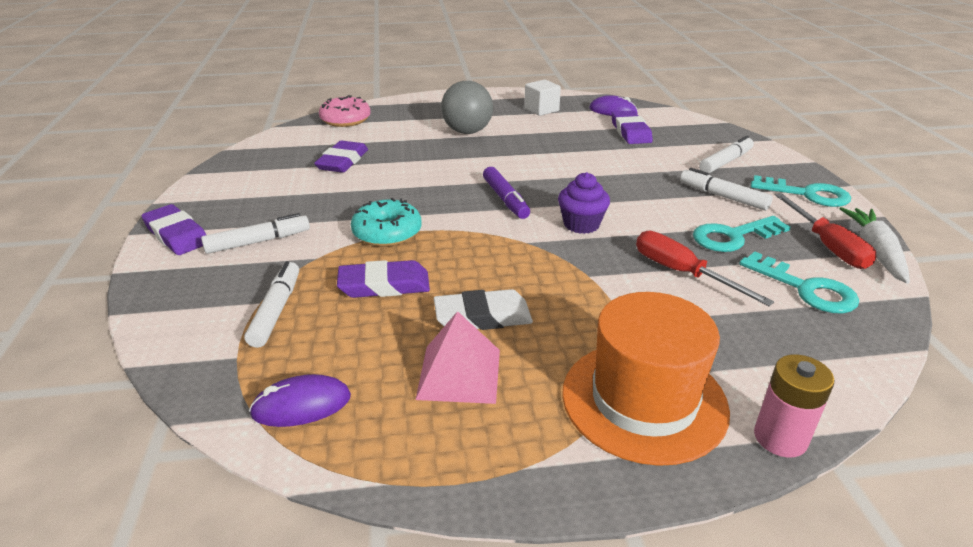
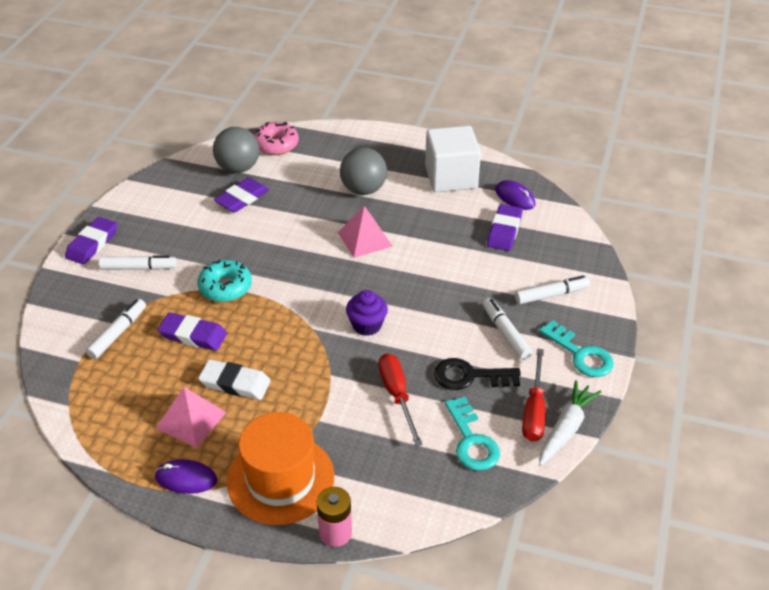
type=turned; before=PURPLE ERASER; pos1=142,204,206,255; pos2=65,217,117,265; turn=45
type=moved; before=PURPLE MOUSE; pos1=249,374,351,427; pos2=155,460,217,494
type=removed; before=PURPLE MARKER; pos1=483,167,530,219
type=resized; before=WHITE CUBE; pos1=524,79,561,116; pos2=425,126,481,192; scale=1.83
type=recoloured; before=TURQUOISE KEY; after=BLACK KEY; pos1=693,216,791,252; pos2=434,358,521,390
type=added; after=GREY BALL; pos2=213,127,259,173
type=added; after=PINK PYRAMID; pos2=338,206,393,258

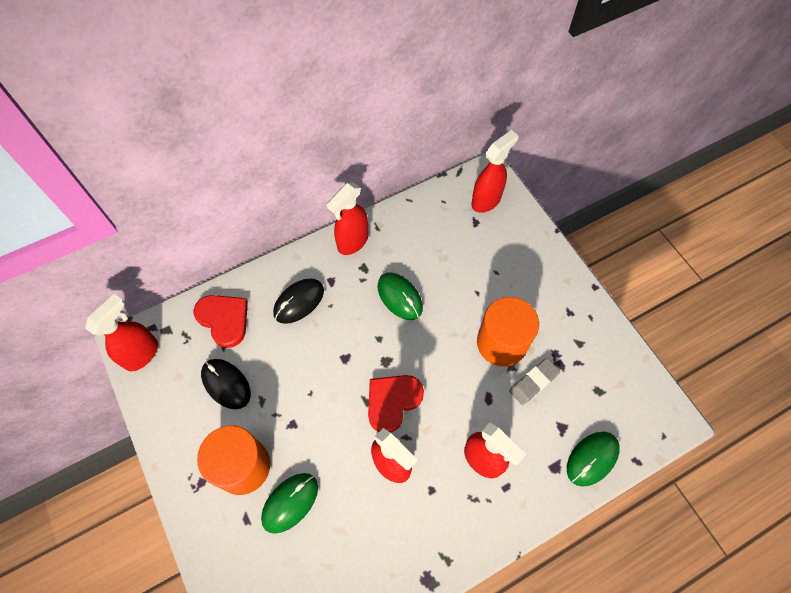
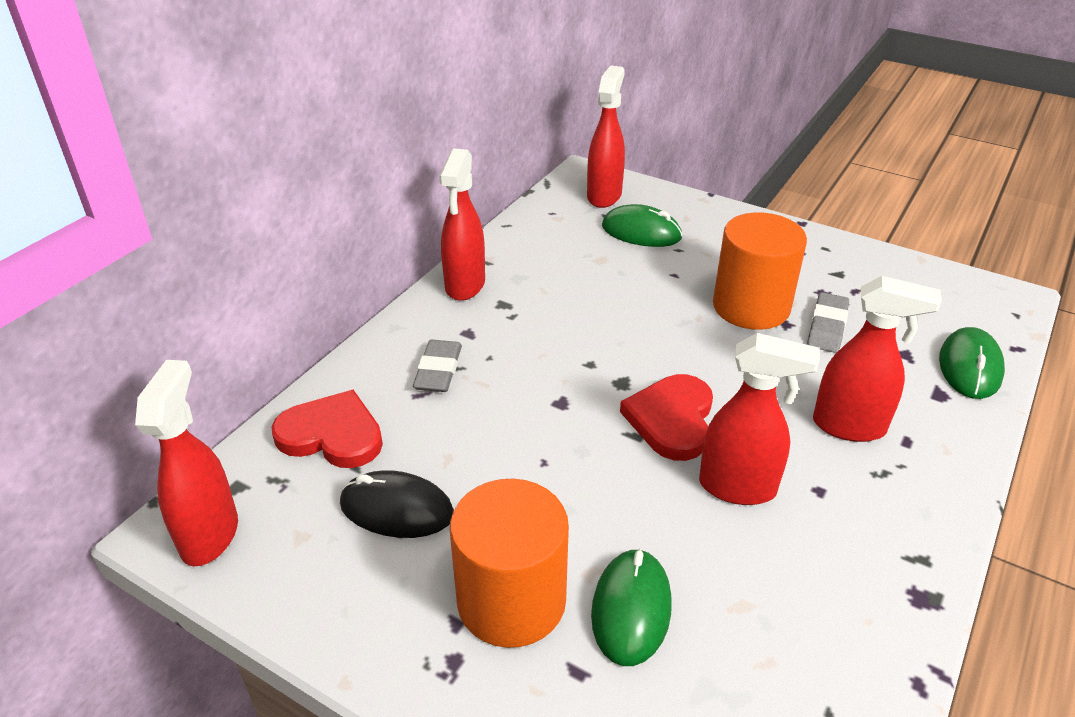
type=replaced; before=BLACK MOUSE; after=GREY ERASER; pos1=273,278,324,324; pos2=413,340,462,392
type=moved; before=GREEN MOUSE; pos1=378,272,423,320; pos2=602,204,683,247

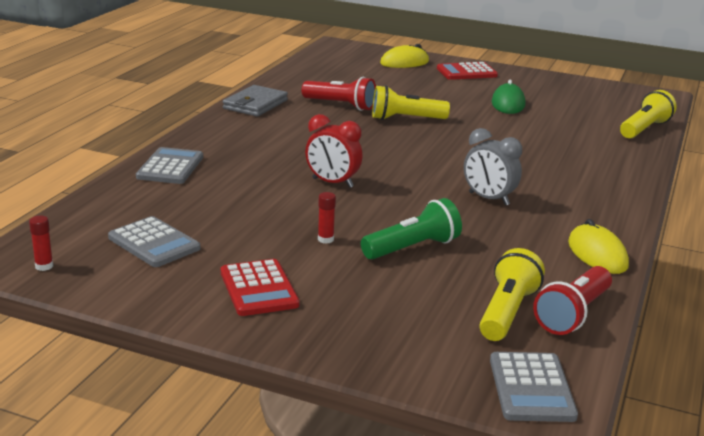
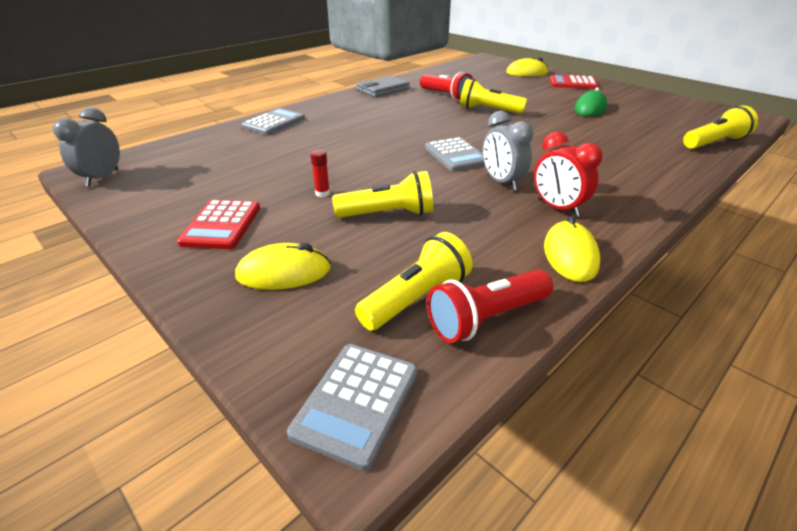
type=replaced; before=RED GLUE STICK; after=GREY CLOCK; pos1=29,215,53,271; pos2=53,107,120,187
type=moved; before=GREY CALCULATOR; pos1=108,216,200,267; pos2=425,137,485,171
type=moved; before=RED CLOCK; pos1=305,114,362,188; pos2=534,132,603,217
type=recoloured; before=GREEN FLASHLIGHT; after=YELLOW FLASHLIGHT; pos1=361,198,462,260; pos2=332,171,433,218
type=added; after=YELLOW MOUSE; pos2=235,243,331,290

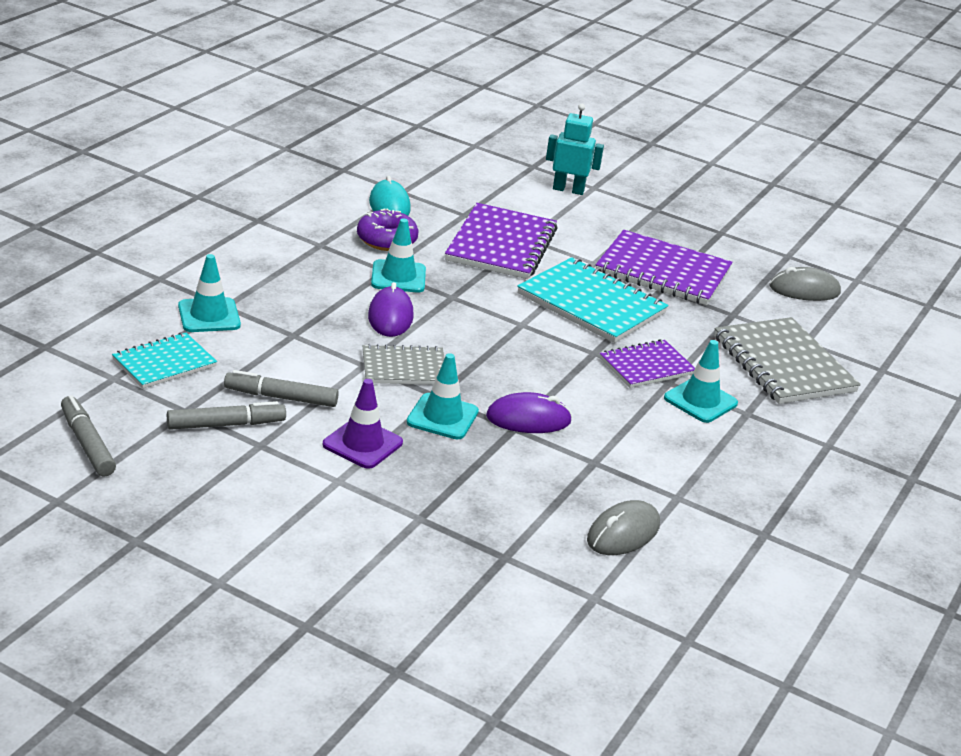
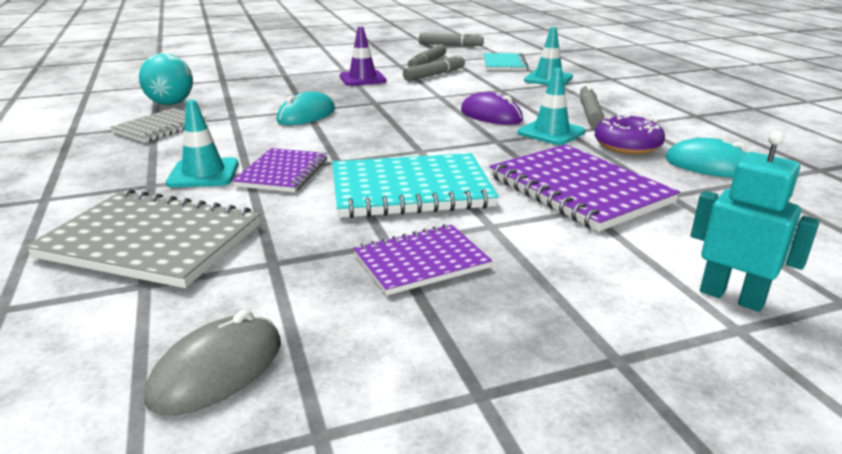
type=moved; before=GREY NOTEBOOK; pos1=362,344,445,385; pos2=110,108,207,143
type=removed; before=TURQUOISE TRAFFIC CONE; pos1=407,353,479,439
type=recoloured; before=PURPLE MOUSE; after=TURQUOISE MOUSE; pos1=486,392,572,433; pos2=276,92,335,125
type=turned; before=TURQUOISE ROBOT; pos1=546,104,604,195; pos2=691,130,820,312; turn=-105
type=replaced; before=GREY MOUSE; after=TURQUOISE BALL; pos1=587,500,660,555; pos2=139,53,193,105
type=resized; before=PURPLE NOTEBOOK; pos1=596,230,733,305; pos2=353,224,492,295; scale=0.61
type=added; after=GREY MARKER; pos2=580,84,604,126

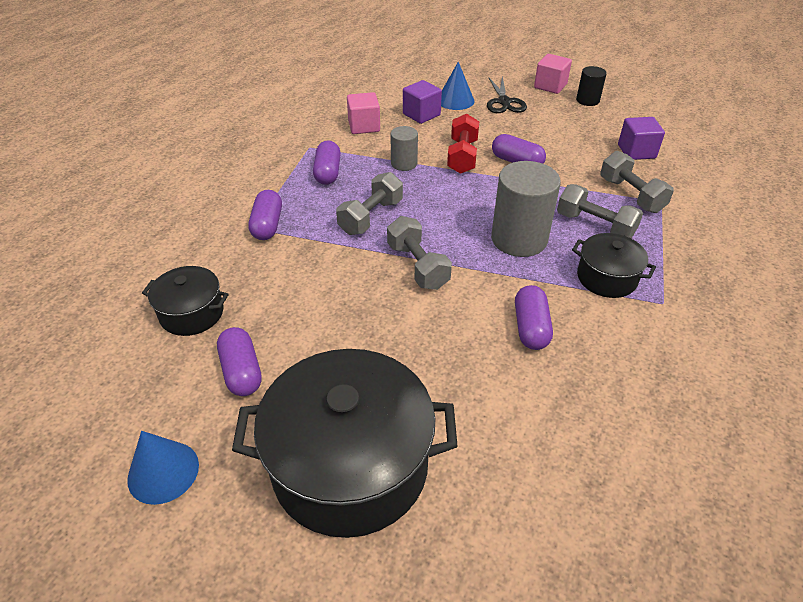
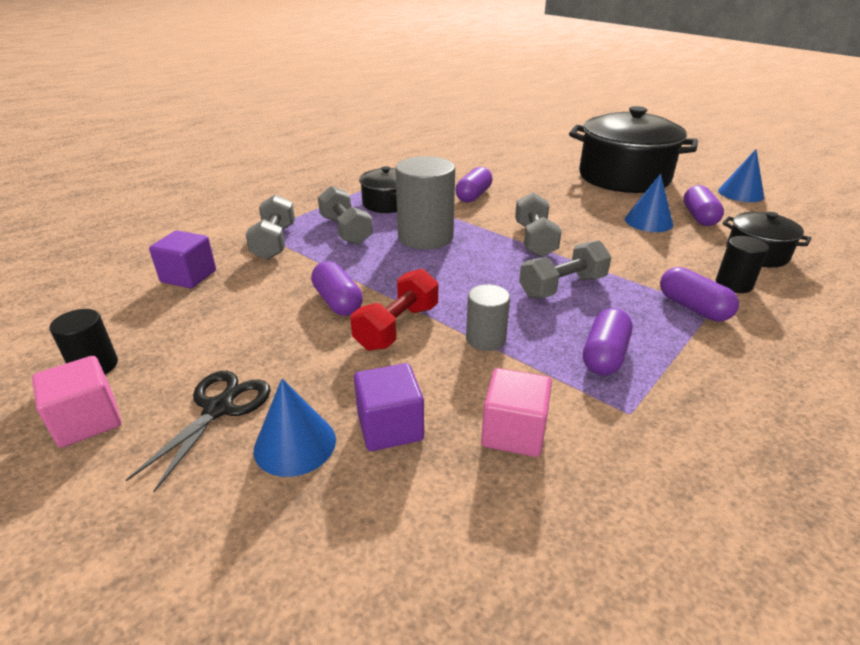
type=turned; before=PURPLE CAPSULE; pos1=248,190,282,240; pos2=660,267,739,322; turn=-60
type=added; after=BLUE CONE; pos2=625,174,673,232
type=added; after=BLACK CYLINDER; pos2=716,236,769,293

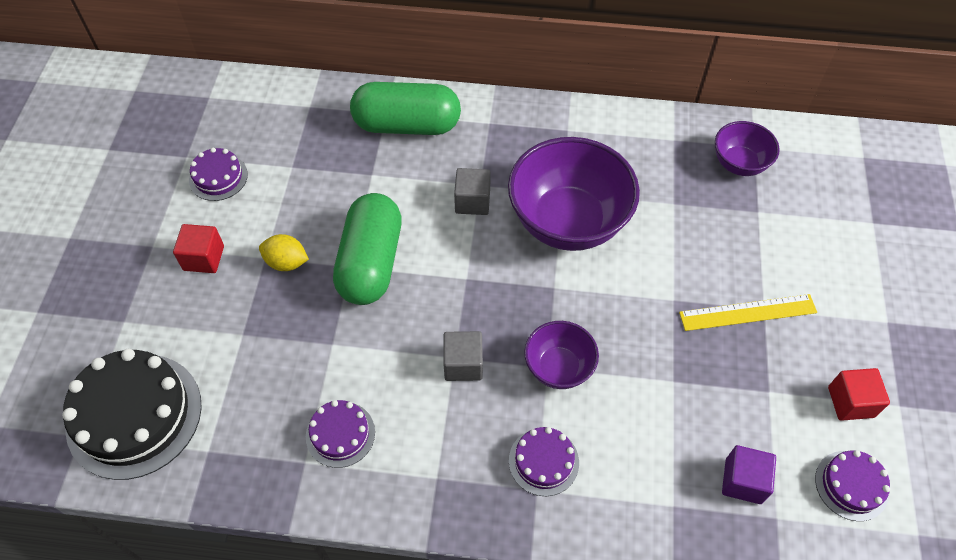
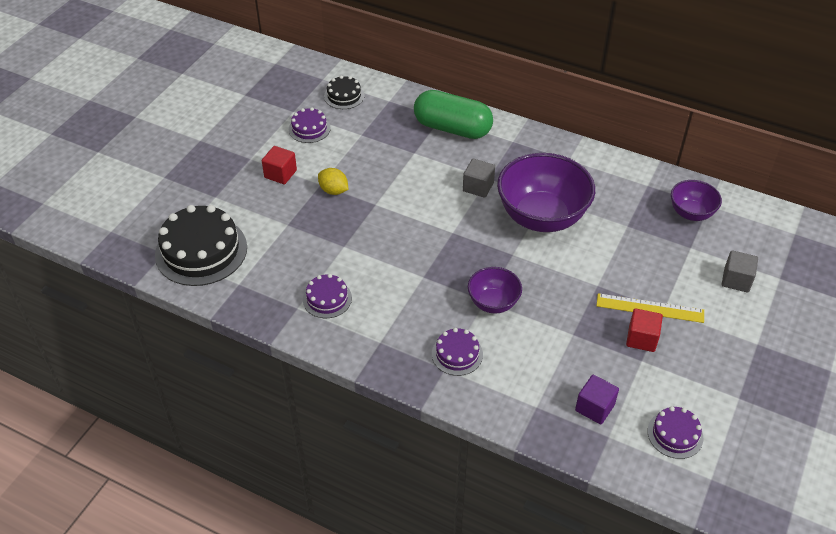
type=removed; before=GREEN CAPSULE; pos1=333,193,402,305
type=moved; before=GREY CUBE; pos1=443,331,483,381; pos2=722,250,758,293
type=moved; before=RED CUBE; pos1=828,368,890,421; pos2=626,308,663,352
type=added; after=BLACK CAKE; pos2=324,75,364,109

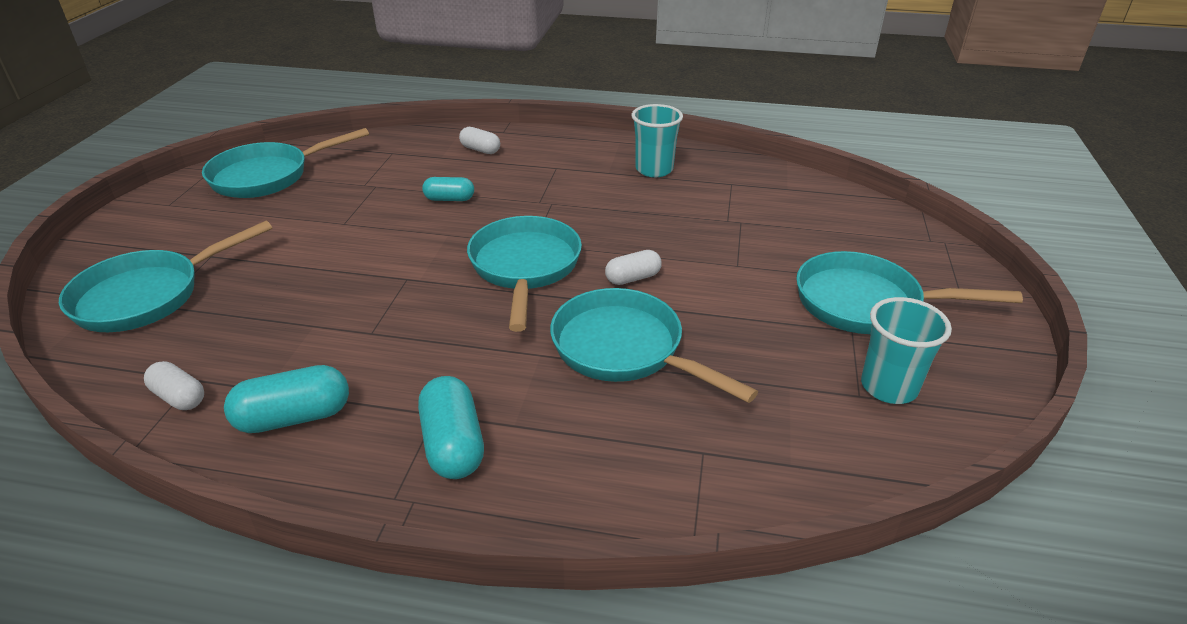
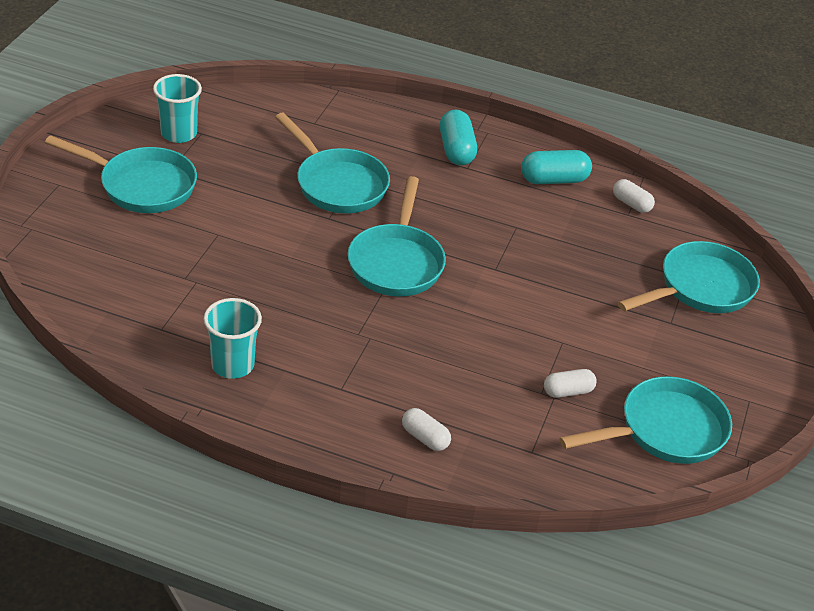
type=removed; before=TURQUOISE CAPSULE; pos1=422,177,474,201
type=moved; before=WHITE CAPSULE; pos1=605,250,662,285; pos2=544,369,597,398

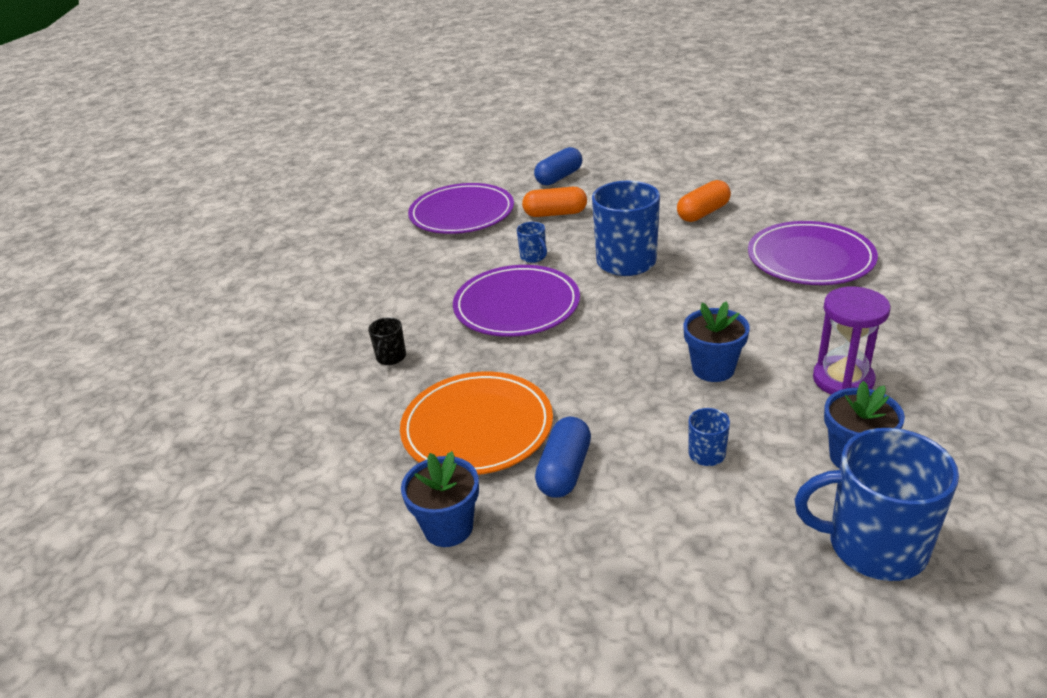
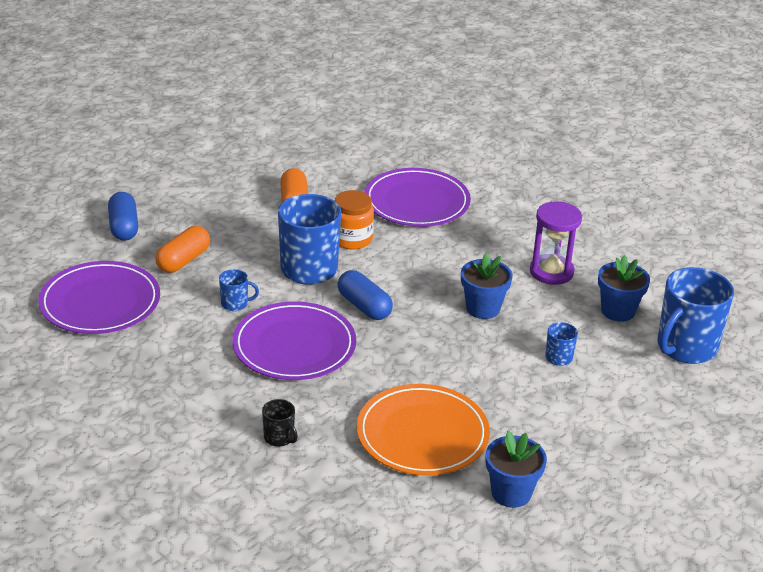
type=moved; before=BLUE CAPSULE; pos1=535,417,591,498; pos2=338,270,393,320
type=added; after=ORANGE JAR; pos2=335,190,374,249

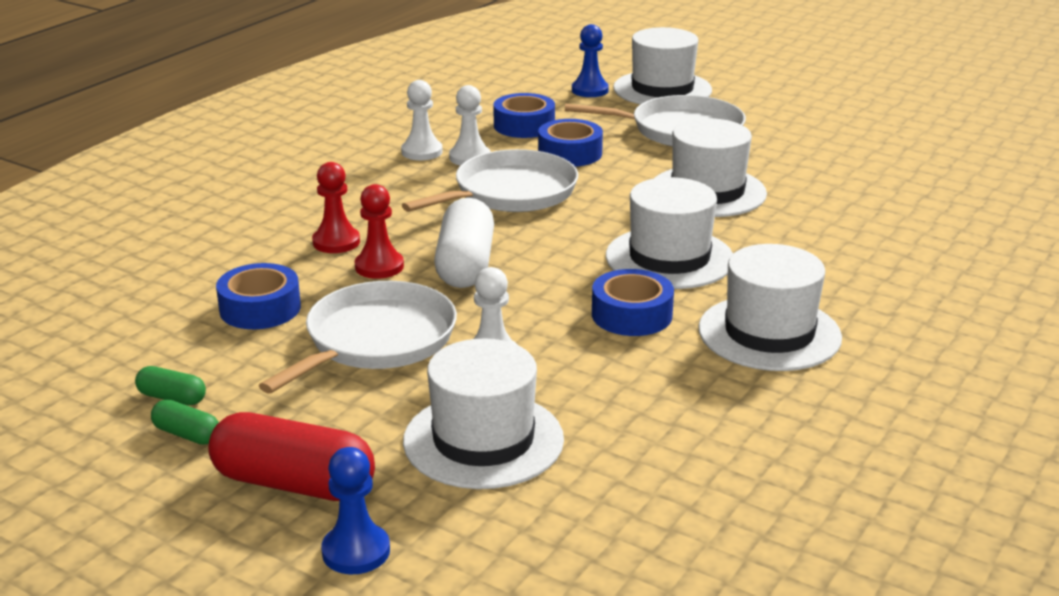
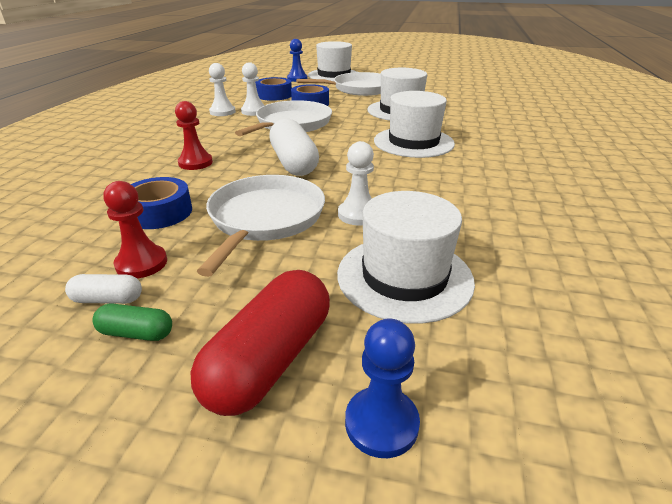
type=recoloured; before=GREEN CAPSULE; after=WHITE CAPSULE; pos1=135,366,206,405; pos2=65,274,142,304
type=turned; before=RED CAPSULE; pos1=208,412,375,501; pos2=190,270,330,416; turn=-60
type=moved; before=RED PAWN; pos1=355,184,404,279; pos2=103,181,167,279
type=removed; before=BLUE TAPE; pos1=592,269,674,336
type=removed; before=WHITE HAT; pos1=698,244,842,371

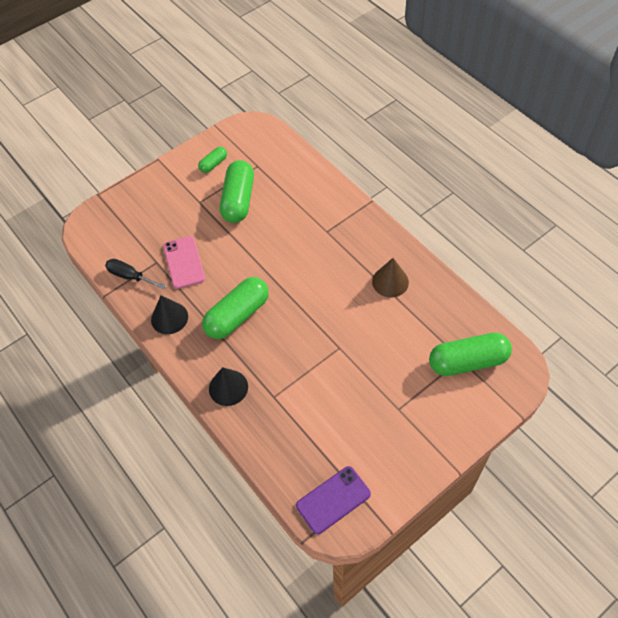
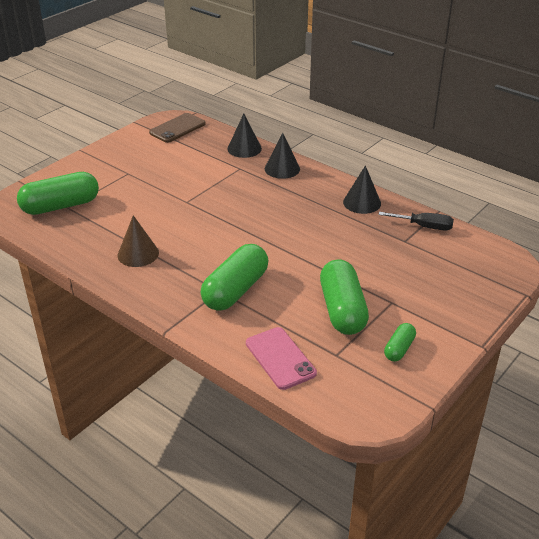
type=moved; before=PINK PHONE; pos1=163,236,205,289; pos2=246,327,317,390
type=moved; before=GREEN CAPSULE; pos1=202,277,269,339; pos2=201,244,268,311
type=recoloured; before=PURPLE PHONE; after=BROWN PHONE; pos1=296,466,371,534; pos2=149,113,206,143
type=added; after=BLACK CONE; pos2=227,114,262,158

